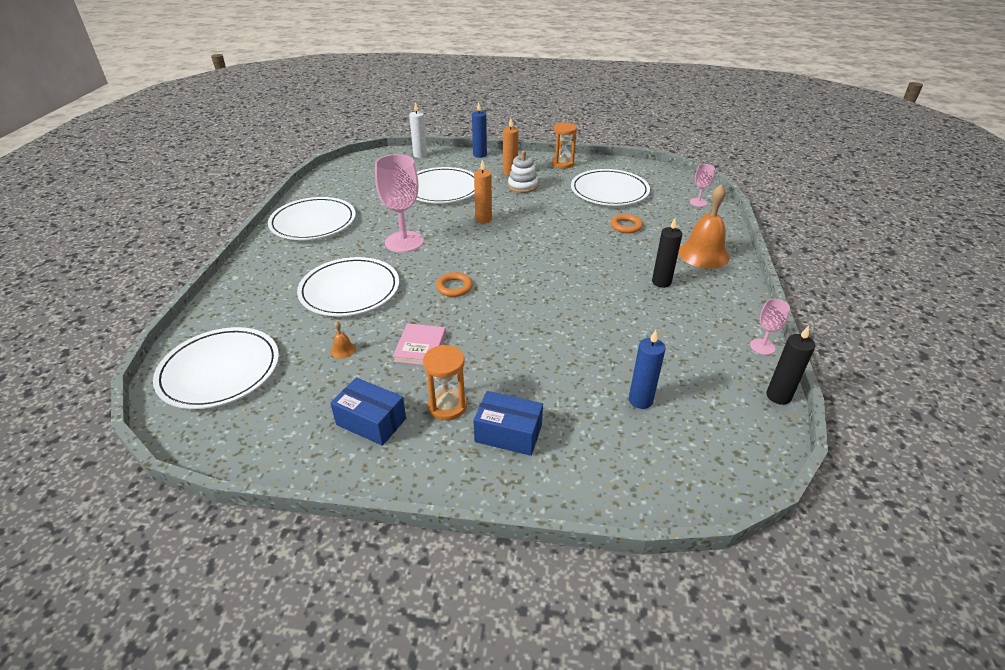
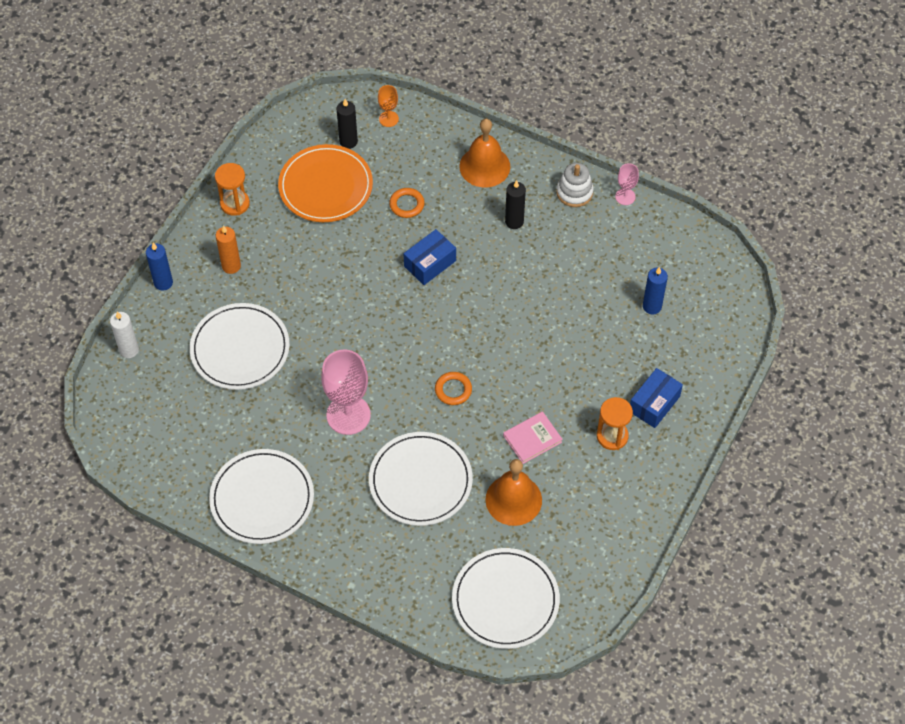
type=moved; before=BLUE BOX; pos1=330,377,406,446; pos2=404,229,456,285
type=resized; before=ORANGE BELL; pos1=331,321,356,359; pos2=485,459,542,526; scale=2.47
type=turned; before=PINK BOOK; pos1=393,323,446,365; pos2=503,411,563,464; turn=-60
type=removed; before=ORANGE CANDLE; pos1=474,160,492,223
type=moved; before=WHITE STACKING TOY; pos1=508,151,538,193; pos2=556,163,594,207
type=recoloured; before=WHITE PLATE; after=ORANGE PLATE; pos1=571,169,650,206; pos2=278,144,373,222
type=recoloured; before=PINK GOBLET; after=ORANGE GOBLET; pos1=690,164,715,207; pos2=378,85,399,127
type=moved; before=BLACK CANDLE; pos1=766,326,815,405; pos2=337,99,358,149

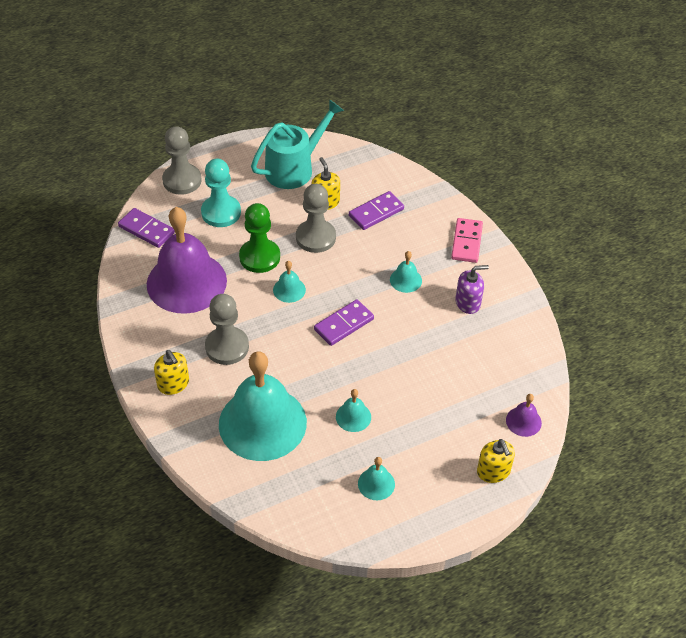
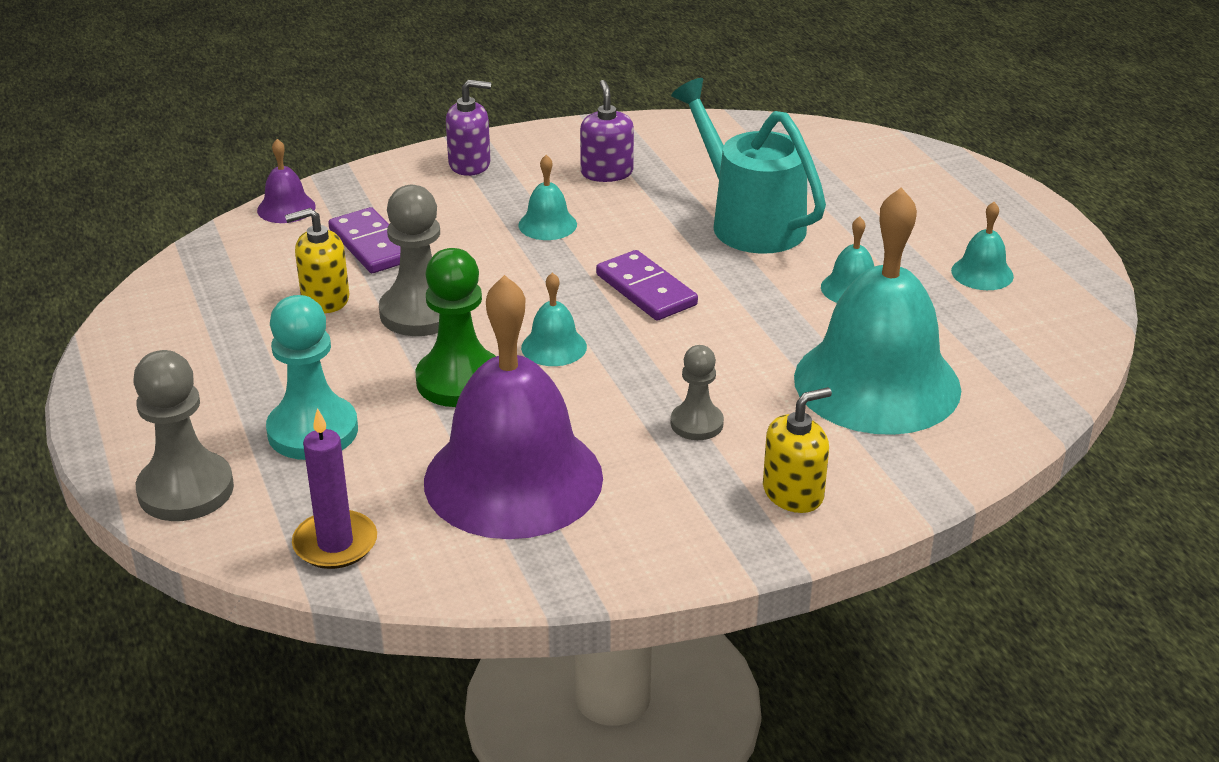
type=replaced; before=PURPLE DOMINO; after=PURPLE CANDLE; pos1=118,208,175,248; pos2=292,408,377,569
type=resized; before=GREY PAWN; pos1=205,294,249,365; pos2=671,345,724,440; scale=0.59
type=moved; before=TURQUOISE WATERING CAN; pos1=251,99,344,189; pos2=671,78,826,254
type=replaced; before=PINK DOMINO; after=PURPLE SOAP DISPENSER; pos1=451,218,483,263; pos2=446,80,491,176
type=removed; before=YELLOW SOAP DISPENSER; pos1=477,439,515,483
type=moved; before=PURPLE BELL; pos1=506,394,542,437; pos2=257,139,316,223

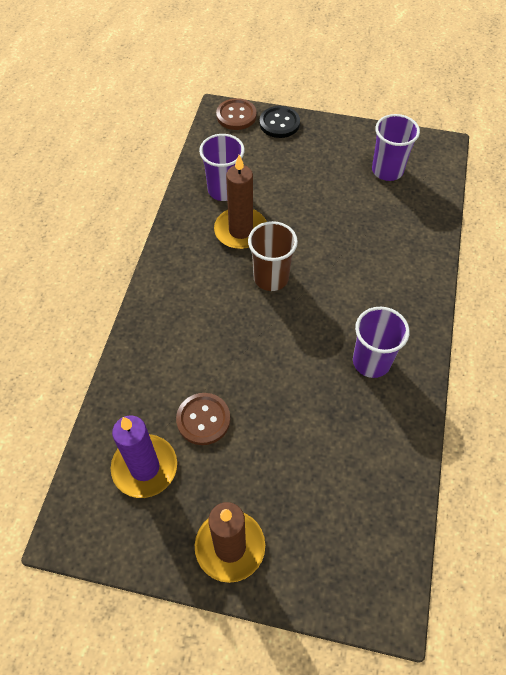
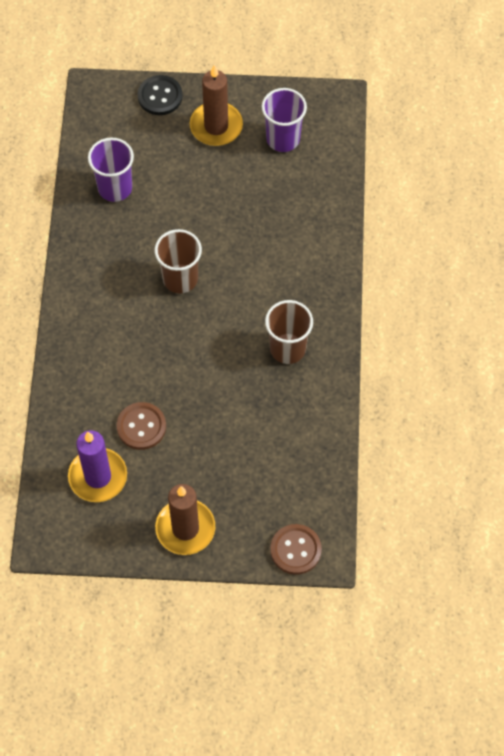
type=moved; before=BROWN CANDLE; pos1=214,155,267,249; pos2=190,65,243,146
type=moved; before=BROWN BUTTON; pos1=216,98,257,130; pos2=270,524,322,575
type=recoloured; before=PURPLE CUP; after=BROWN CUP; pos1=353,307,410,378; pos2=265,300,313,364

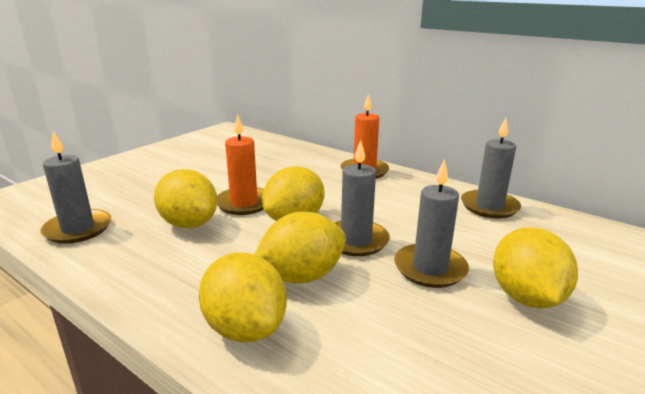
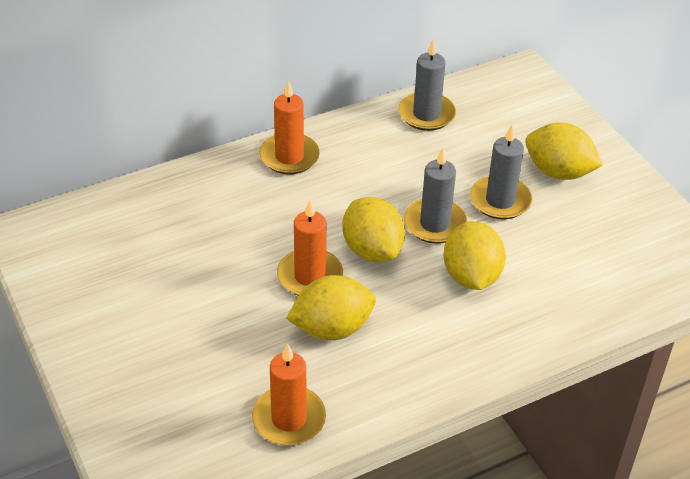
type=recoloured; before=GREY CANDLE; after=ORANGE CANDLE; pos1=40,131,111,244; pos2=252,343,326,446
type=removed; before=YELLOW LEMON; pos1=199,252,287,342

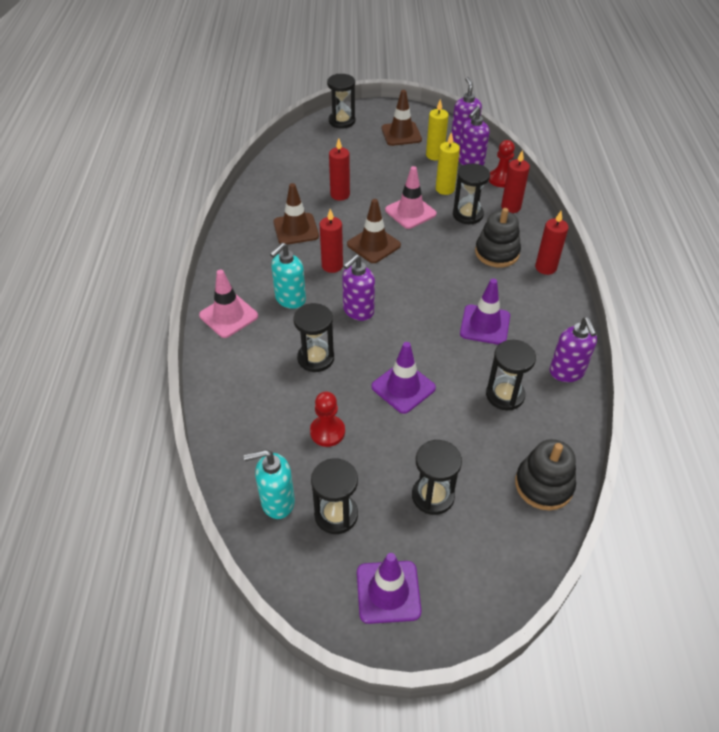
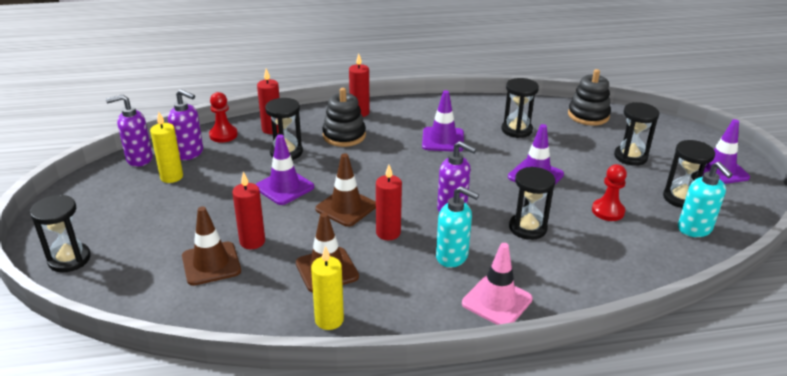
type=moved; before=BROWN TRAFFIC CONE; pos1=381,90,422,146; pos2=182,206,241,286
type=recoloured; before=PINK TRAFFIC CONE; after=PURPLE TRAFFIC CONE; pos1=385,166,437,229; pos2=255,134,314,205
type=moved; before=YELLOW CANDLE; pos1=436,132,460,195; pos2=311,246,344,330
type=removed; before=PURPLE SOAP DISPENSER; pos1=550,317,597,382

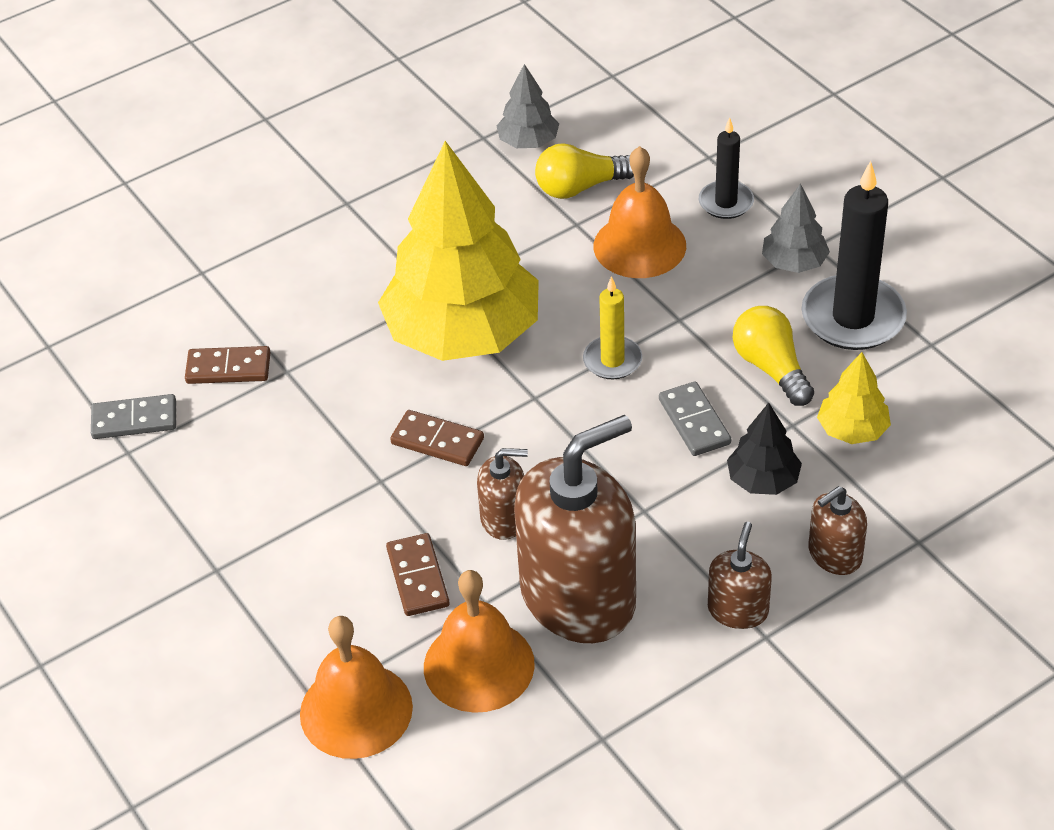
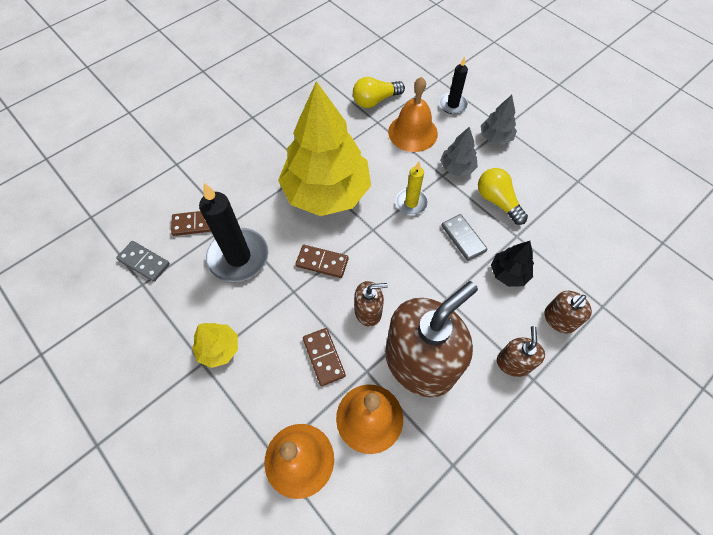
type=turned; before=GREY DOMINO; pos1=91,394,176,439; pos2=116,241,170,282; turn=45
type=moved; before=GREY TREE; pos1=496,64,559,148; pos2=440,127,478,176
type=moved; before=BLACK CANDLE; pos1=801,161,907,350; pos2=199,183,269,282
type=moved; before=YELLOW TREE; pos1=817,352,891,444; pos2=192,323,238,368

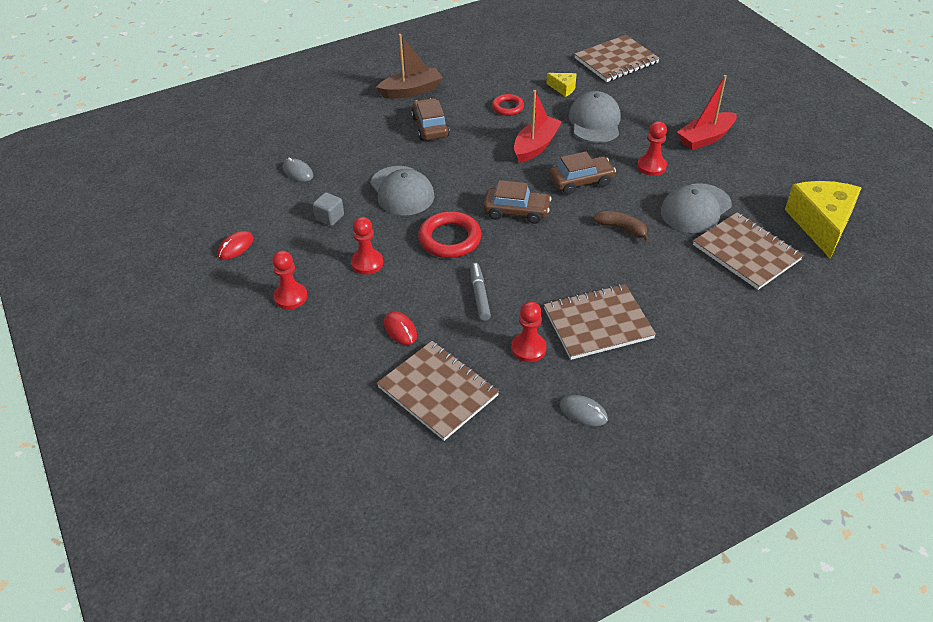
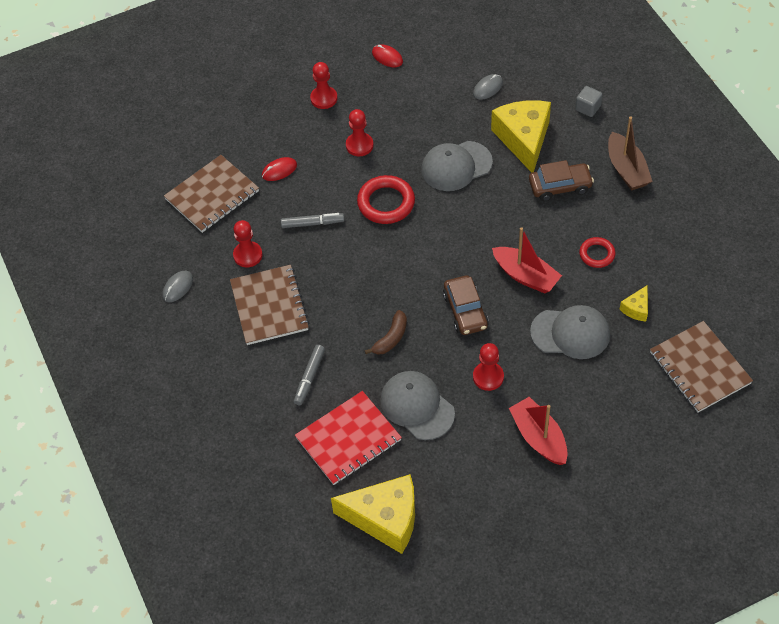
type=moved; before=GREY CUBE; pos1=313,192,344,226; pos2=575,86,603,117
type=removed; before=BROWN CAR; pos1=483,180,551,224
type=recoloured; before=BROWN NOTEBOOK; after=RED NOTEBOOK; pos1=693,212,804,290; pos2=295,391,402,485
type=added; after=GREY MARKER; pos2=294,345,325,406
type=added; after=YELLOW CHEESE; pos2=491,100,551,173

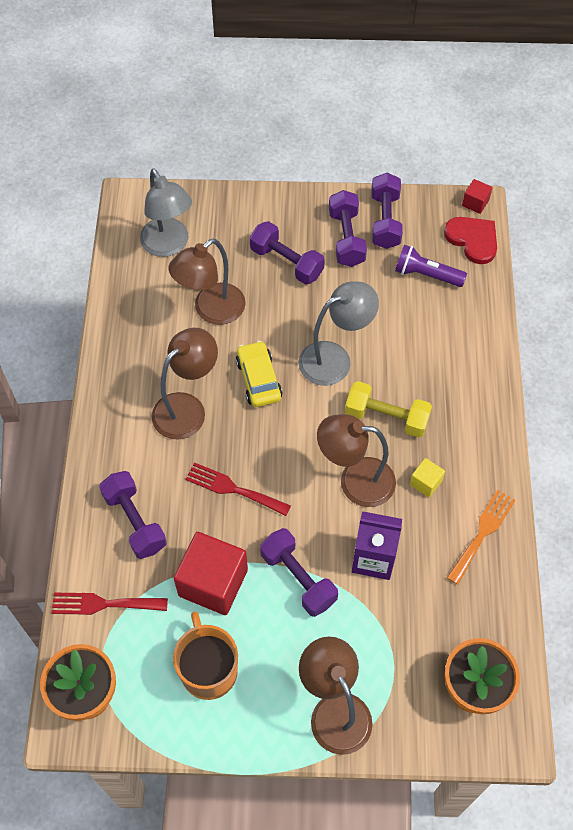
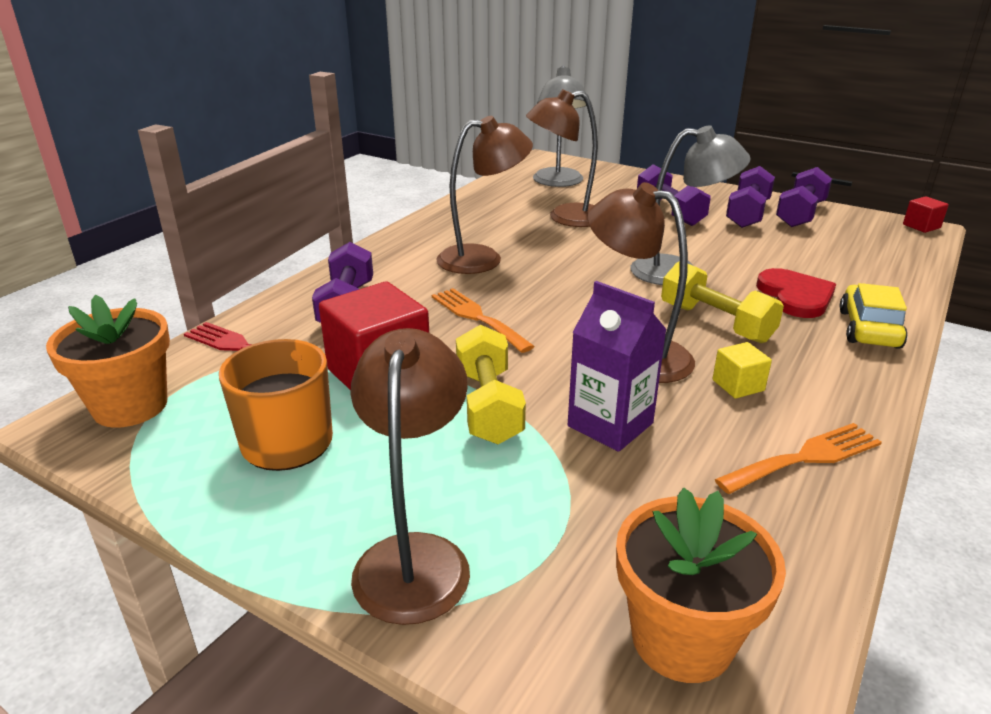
type=recoloured; before=RED FORK; after=ORANGE FORK; pos1=185,462,291,516; pos2=432,288,535,353
type=moved; before=YELLOW CAR; pos1=236,341,283,407; pos2=840,283,908,349
type=recoloured; before=PURPLE DUMBBELL; after=YELLOW DUMBBELL; pos1=260,528,338,617; pos2=456,325,526,444
type=removed; before=PURPLE FLASHLIGHT; pos1=395,245,467,287
type=moved; before=RED HEART; pos1=444,217,497,264; pos2=756,268,836,318

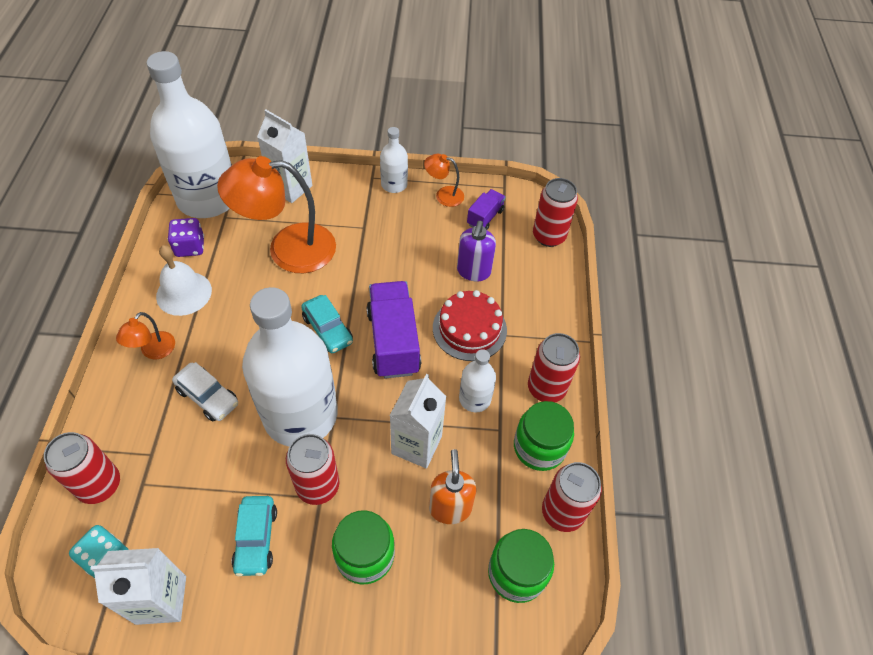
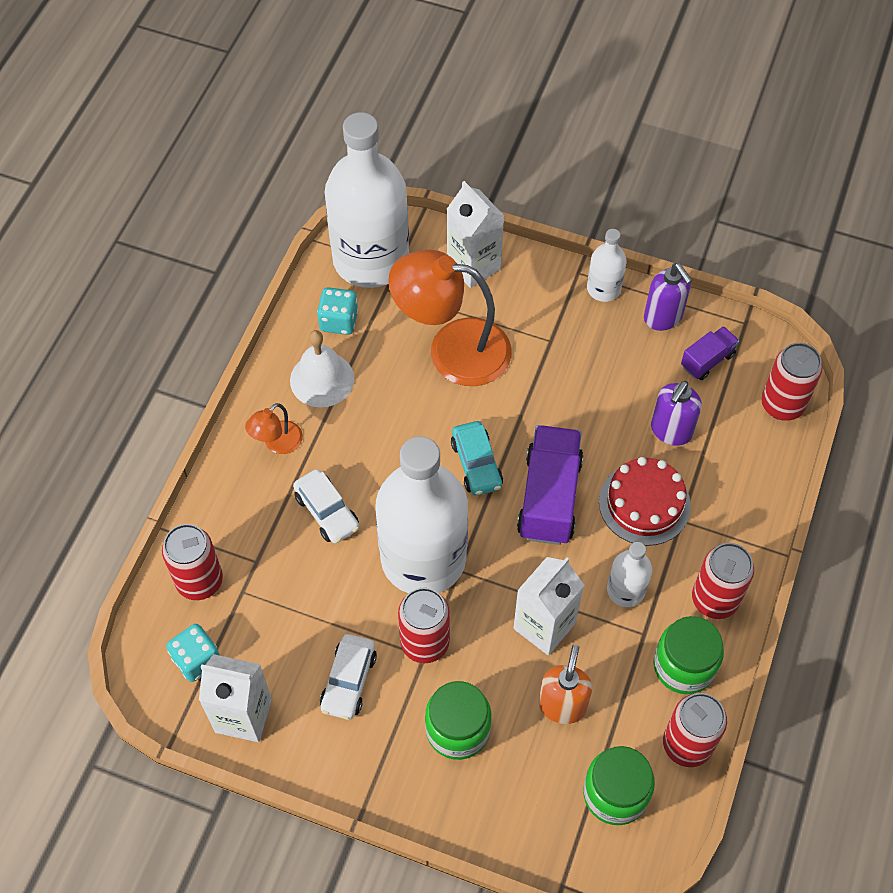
type=recoloured; before=PURPLE DICE; after=TURQUOISE DICE; pos1=168,218,204,257; pos2=317,287,358,335
type=recoloured; before=TURQUOISE CAR; after=WHITE CAR; pos1=231,496,277,576; pos2=320,634,377,720
type=replaced; before=ORANGE LAMP; after=PURPLE SOAP DISPENSER; pos1=424,154,464,207; pos2=644,263,692,331

